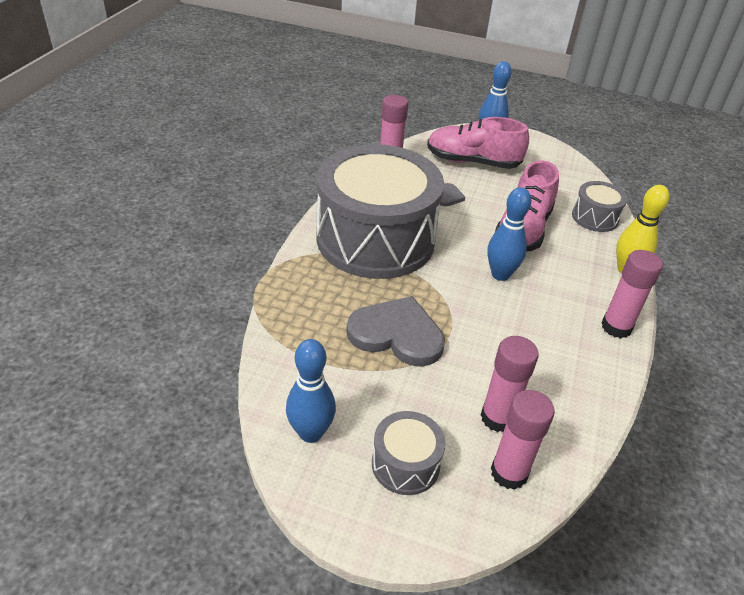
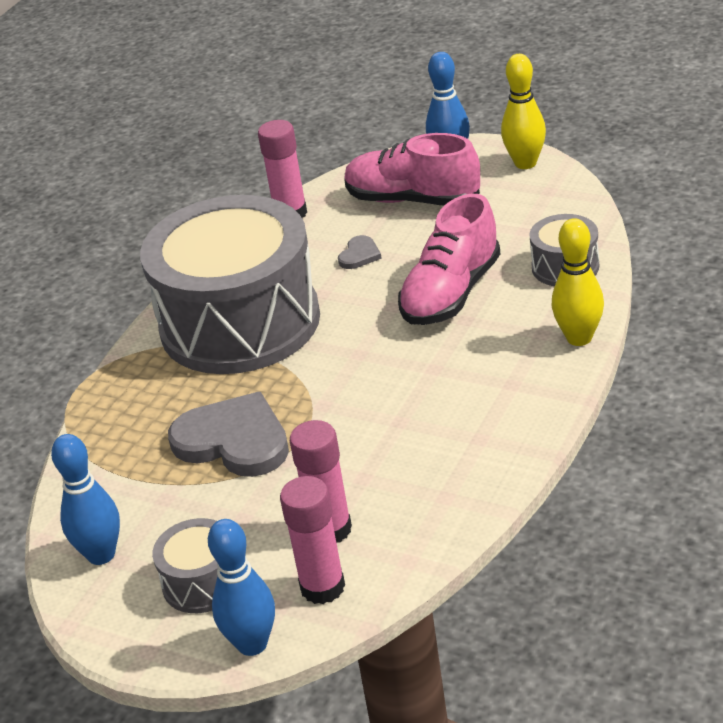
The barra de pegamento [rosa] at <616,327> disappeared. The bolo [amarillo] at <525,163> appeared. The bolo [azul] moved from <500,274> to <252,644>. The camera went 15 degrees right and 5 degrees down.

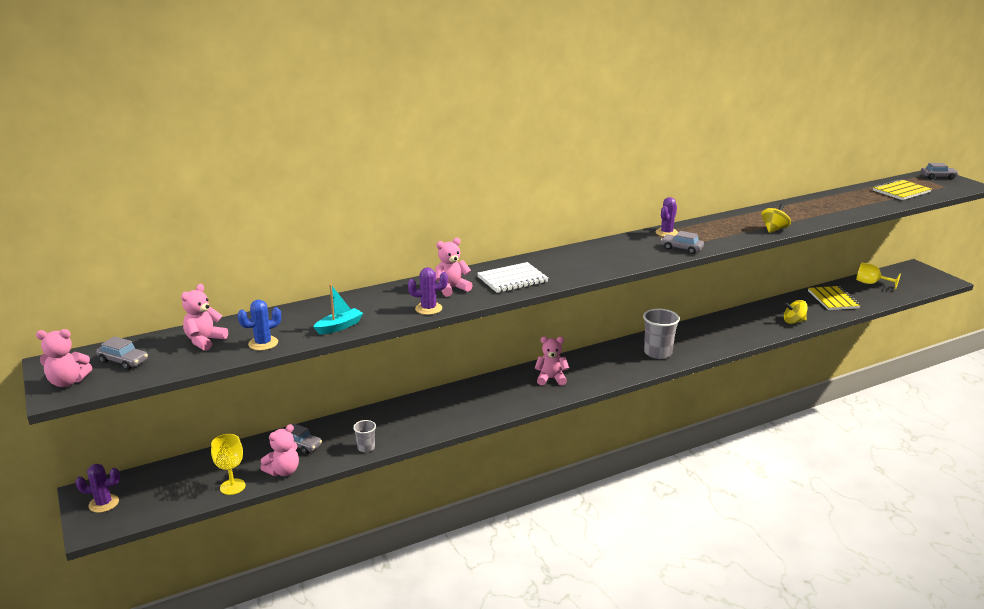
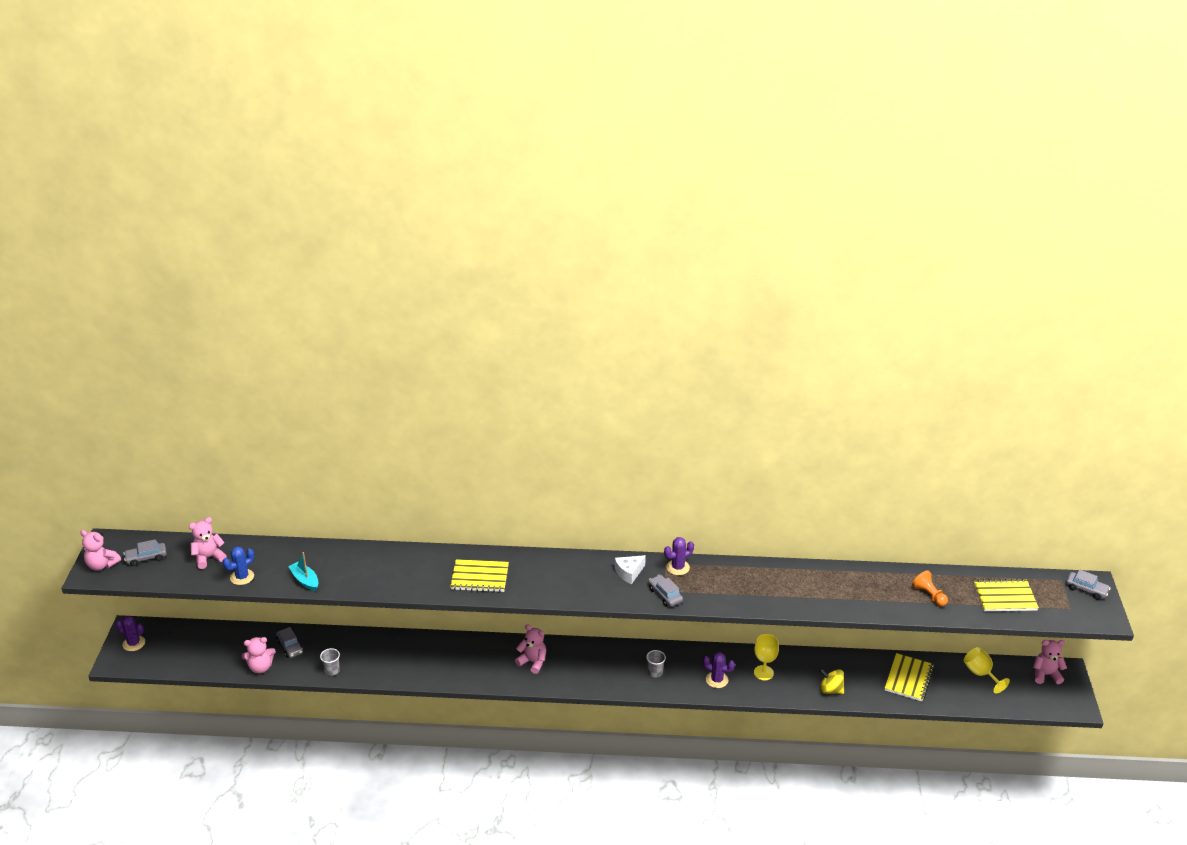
The peonza [amarillo] at <774,229> disappeared. The queso [blanco] at <629,573> appeared. The peón [naranja] at <929,595> appeared. The copa [amarillo] moved from <232,487> to <763,673>. The cactus [morado] moved from <428,308> to <717,680>. The osito [rosa] moved from <451,288> to <1045,675>. The cuaderno [blanco] at <512,279> became the cuaderno [amarillo] at <479,577>. The coche [gris] at <123,361> turned 105 degrees clockwise. The cactus [azul] at <263,343> turned 45 degrees counterclockwise. The barco [turquesa] at <339,327> turned 120 degrees counterclockwise. The vaso [gris] at <658,353> changed to 0.53 times the size. The camera went 30 degrees right and 10 degrees up.

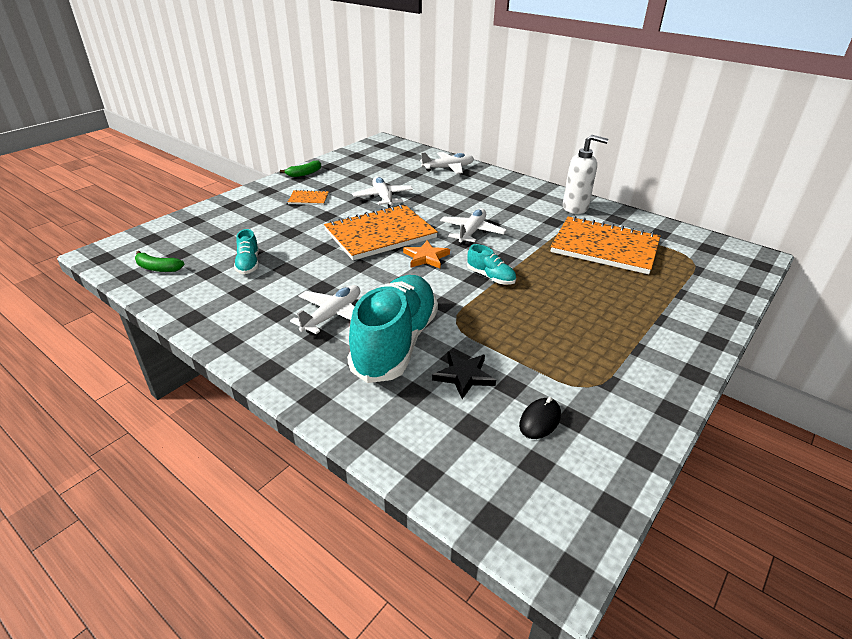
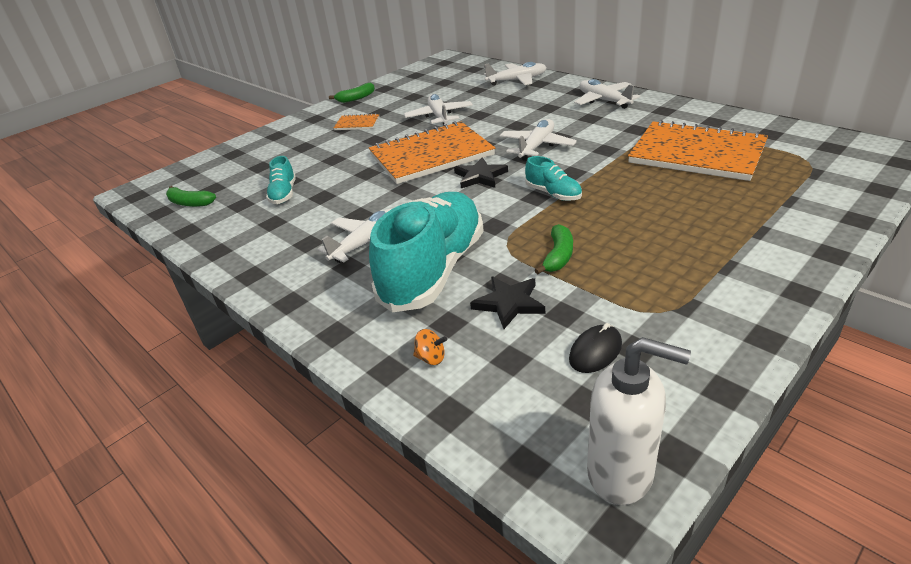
The peonza [naranja] at <431,358> appeared. The plátano [verde] at <558,256> appeared. The avión [blanco] at <604,101> appeared. The dispensador de jabón [blanco] moved from <575,208> to <621,473>. The estrella [naranja] at <426,257> became the estrella [negro] at <480,176>. The camera went 10 degrees right and 0 degrees up.

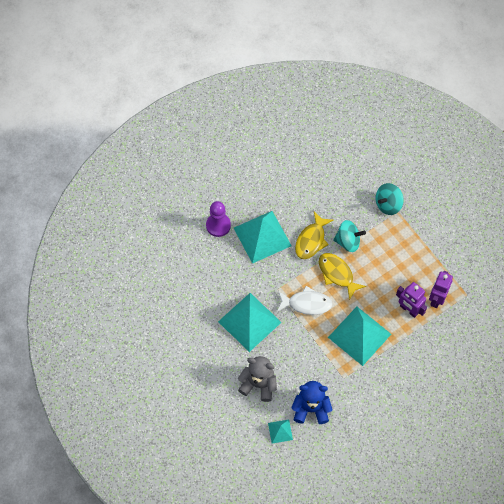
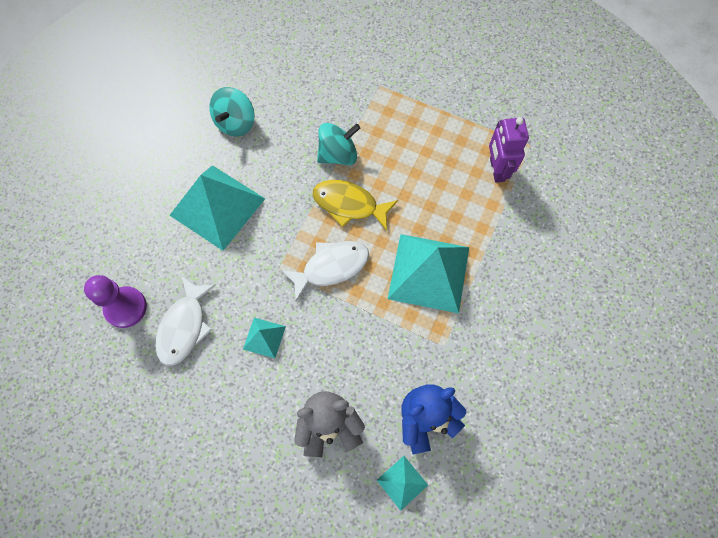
The pez [amarillo] at <311,240> disappeared. The robot [morado] at <409,310> disappeared. The pez [blanco] at <184,326> appeared. The peón [morado] moved from <218,225> to <126,307>. The peonza [turquesa] moved from <388,204> to <236,123>. The pirámide [turquesa] at <249,321> changed to 0.46 times the size. The camera went 30 degrees left and 5 degrees up.

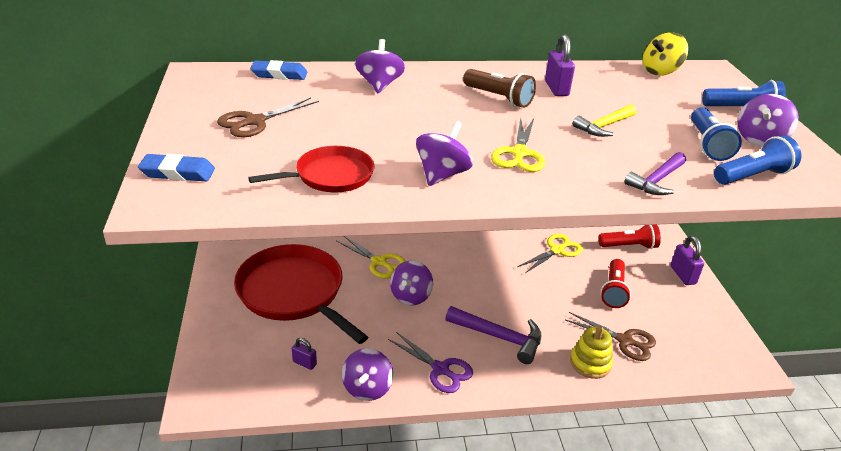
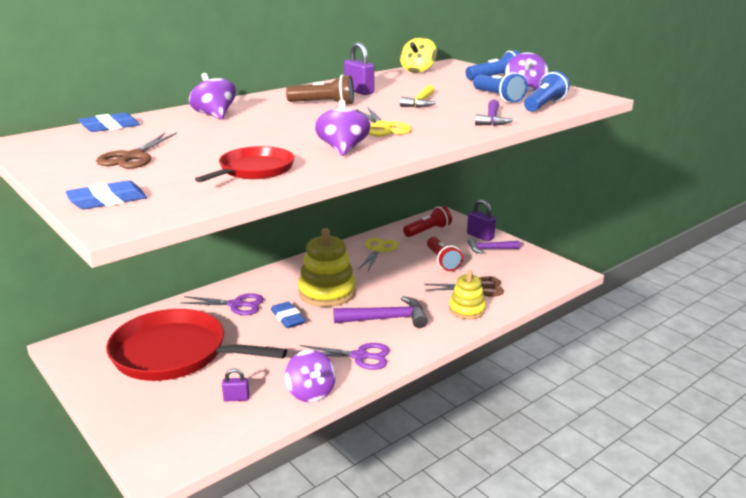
The juguete apilable [amarillo] at <327,292> appeared. The martillo [morado] at <490,249> appeared. The peonza [morado] at <411,296> was replaced by the goma de borrar [azul] at <287,318>. The tijeras [amarillo] at <379,262> became the tijeras [morado] at <236,305>. The camera went 30 degrees left and 10 degrees down.

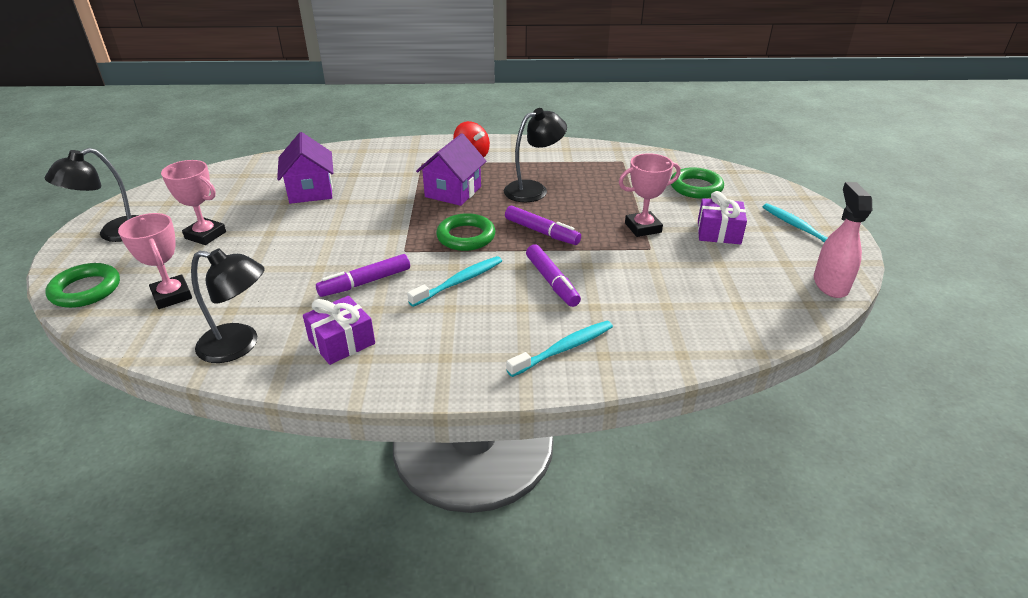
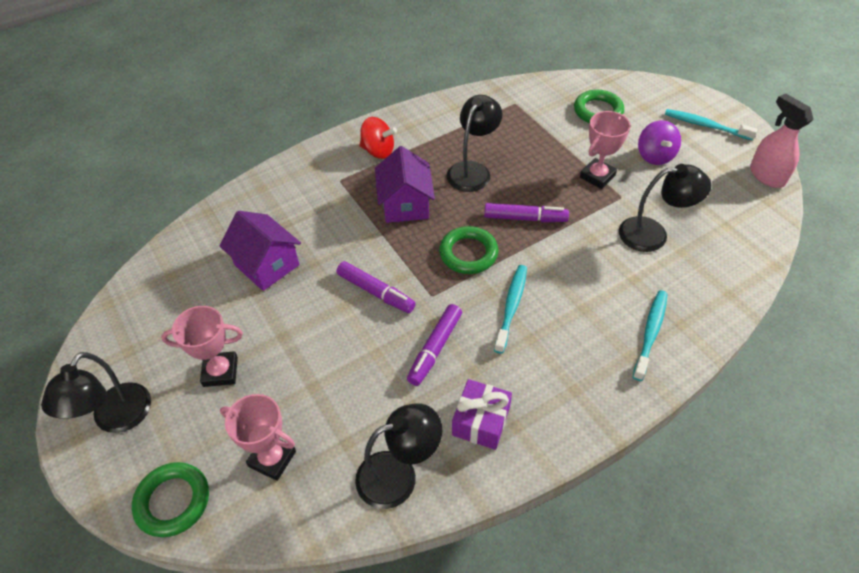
The lámpara [negro] at <653,234> appeared. The rotulador [morado] moved from <552,282> to <376,292>. The regalo [morado] at <718,232> was replaced by the peonza [morado] at <655,156>. The camera went 30 degrees left and 15 degrees up.

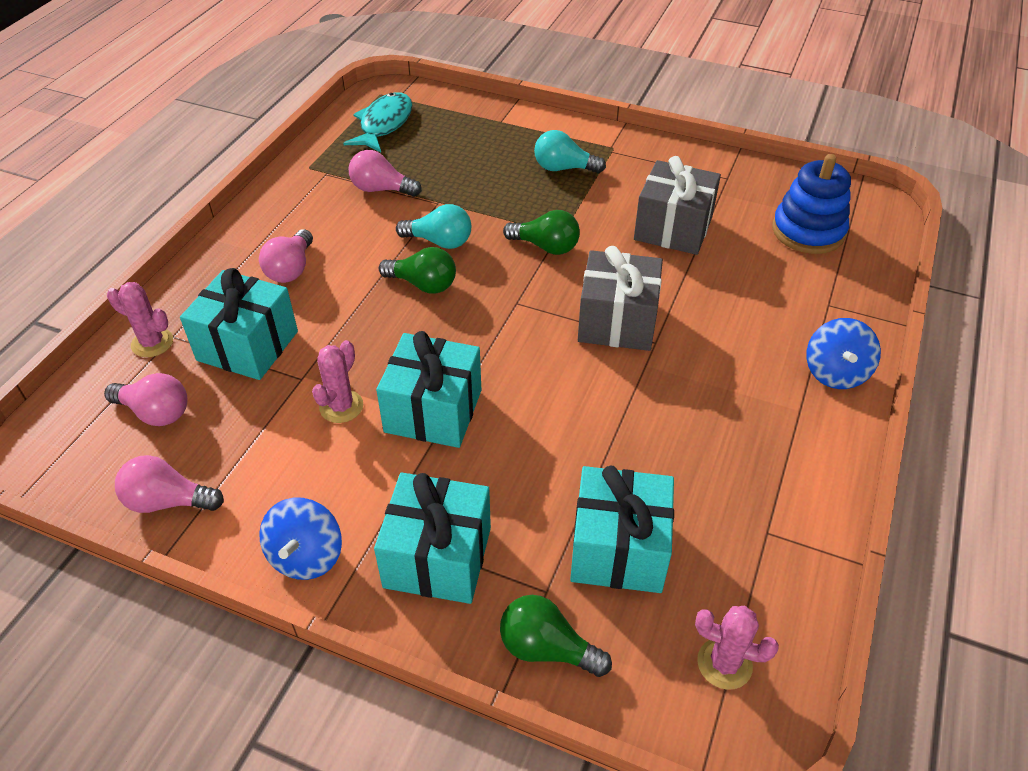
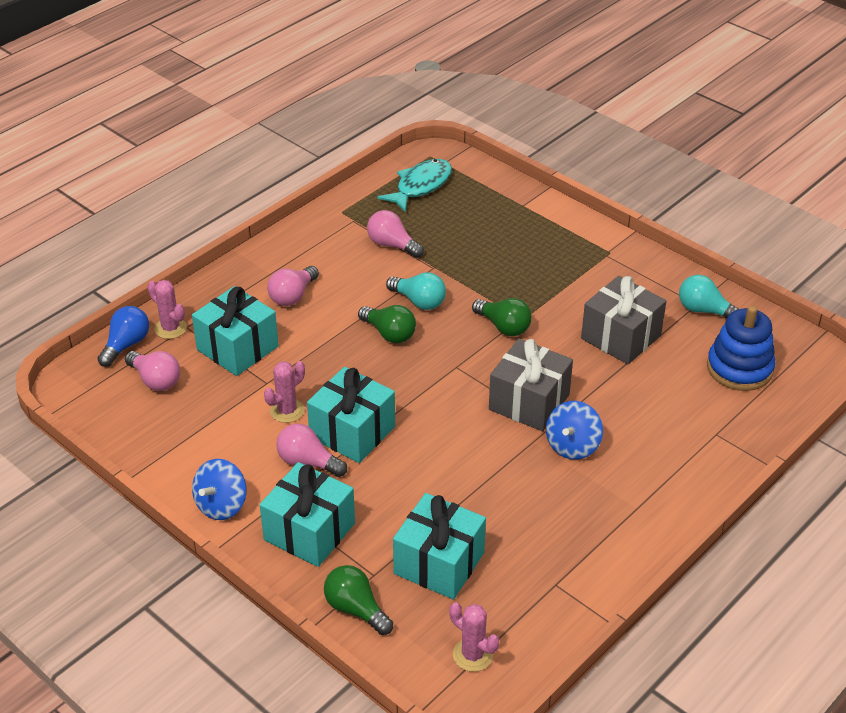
The bombilla [azul] at <126,345> appeared. The bombilla [rosa] moved from <168,501> to <308,462>. The bombilla [turquesa] moved from <563,168> to <704,310>. The peonza [azul] moved from <835,373> to <572,446>. The camera went 20 degrees right and 5 degrees down.

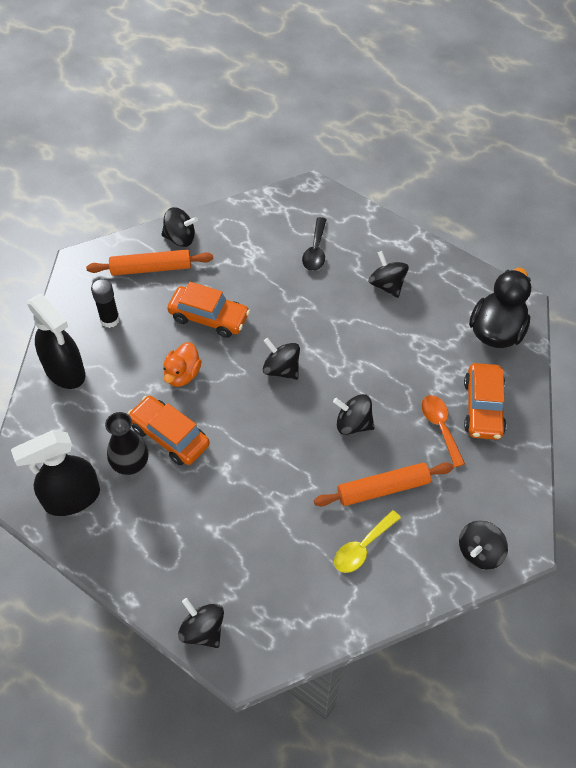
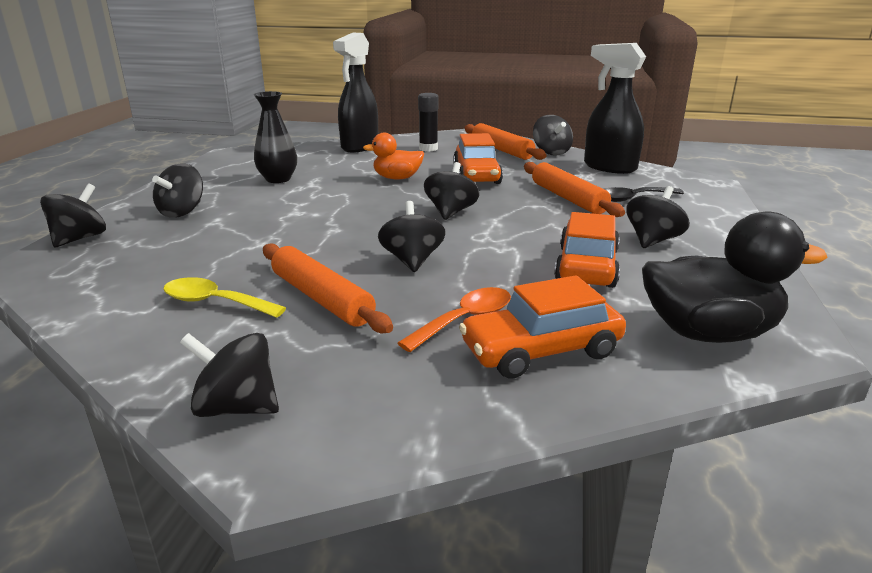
The peonza [negro] at <182,212> appeared. The rodillo [naranja] at <568,198> appeared. The pulverizador [negro] moved from <71,498> to <609,167>. The coche [naranja] moved from <169,436> to <586,266>. The camera went 65 degrees right and 30 degrees down.

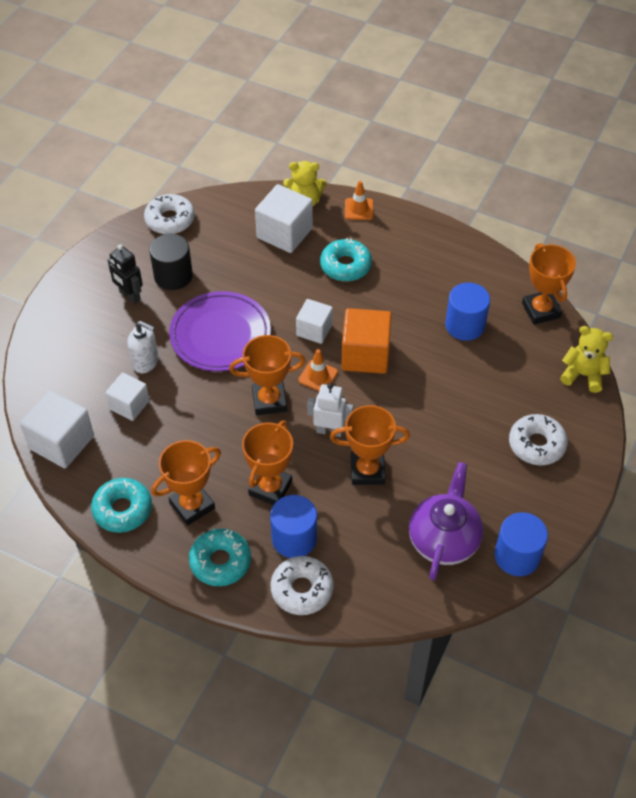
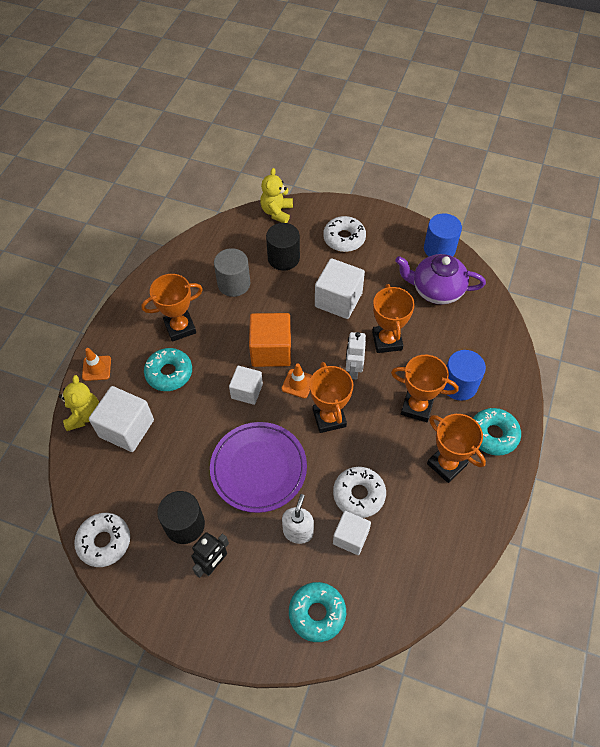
The cilindro [negro] at <283,258> appeared. The cubo [blanco] moved from <61,442> to <338,300>. The rosquilla [turquesa] moved from <122,510> to <317,613>. The rosquilla [blanco] moved from <302,589> to <359,494>. The trofeo [naranja] moved from <541,310> to <180,327>. The cilindro [azul] at <465,325> became the cilindro [gris] at <234,283>. The camera went 95 degrees left and 5 degrees up.

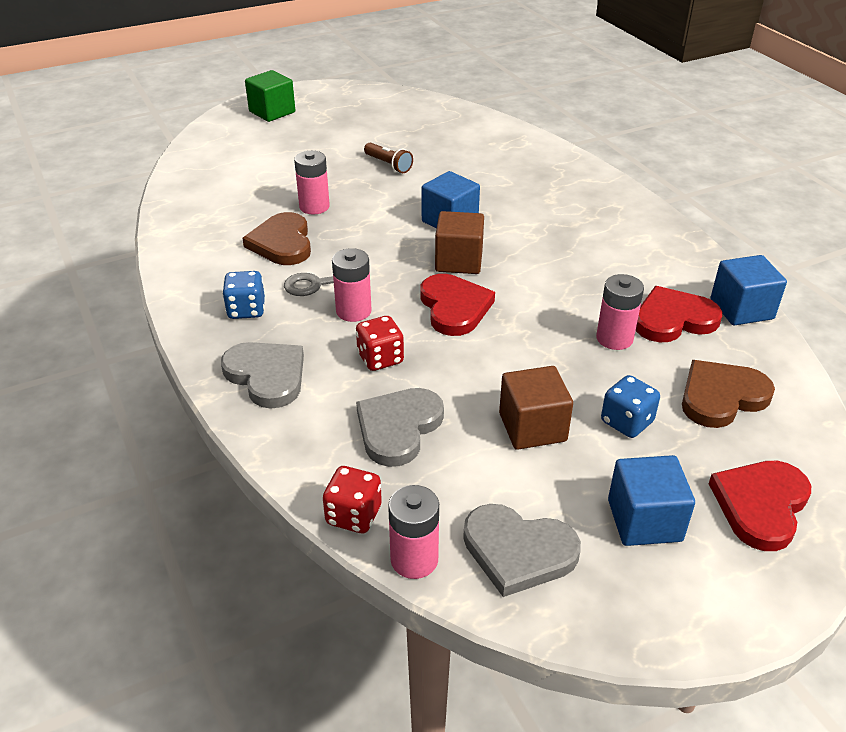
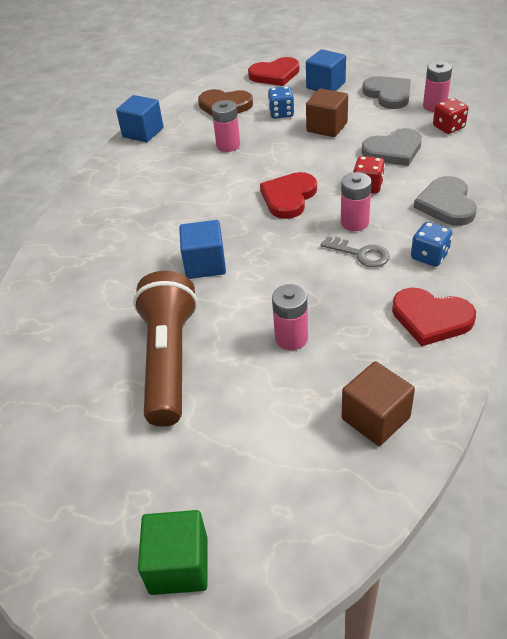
The corazón [marrón] at <282,243> disappeared. The cubo [marrón] moved from <459,261> to <375,418>. The corazón [rojo] moved from <673,319> to <431,318>. The lámpara de mano [marrón] at <388,165> changed to 2.29 times the size. The camera went 135 degrees left and 5 degrees up.

